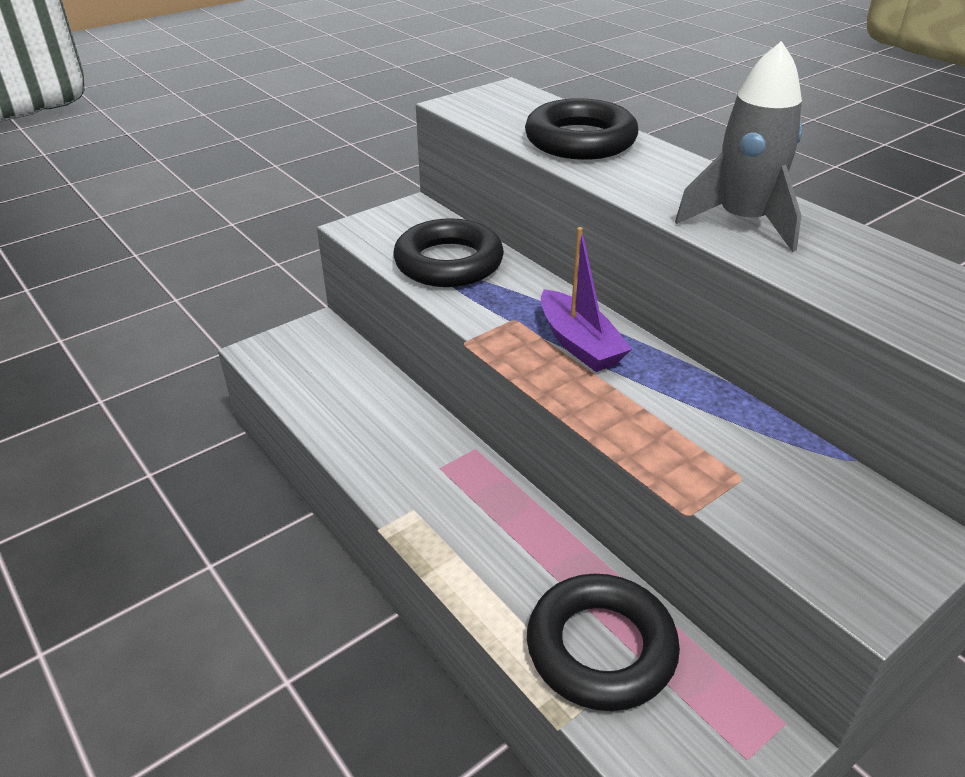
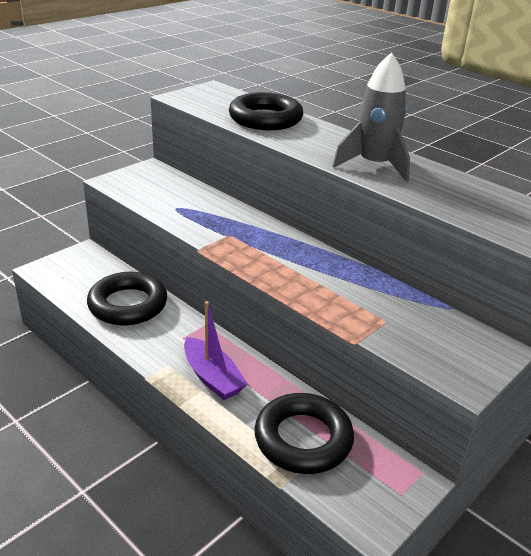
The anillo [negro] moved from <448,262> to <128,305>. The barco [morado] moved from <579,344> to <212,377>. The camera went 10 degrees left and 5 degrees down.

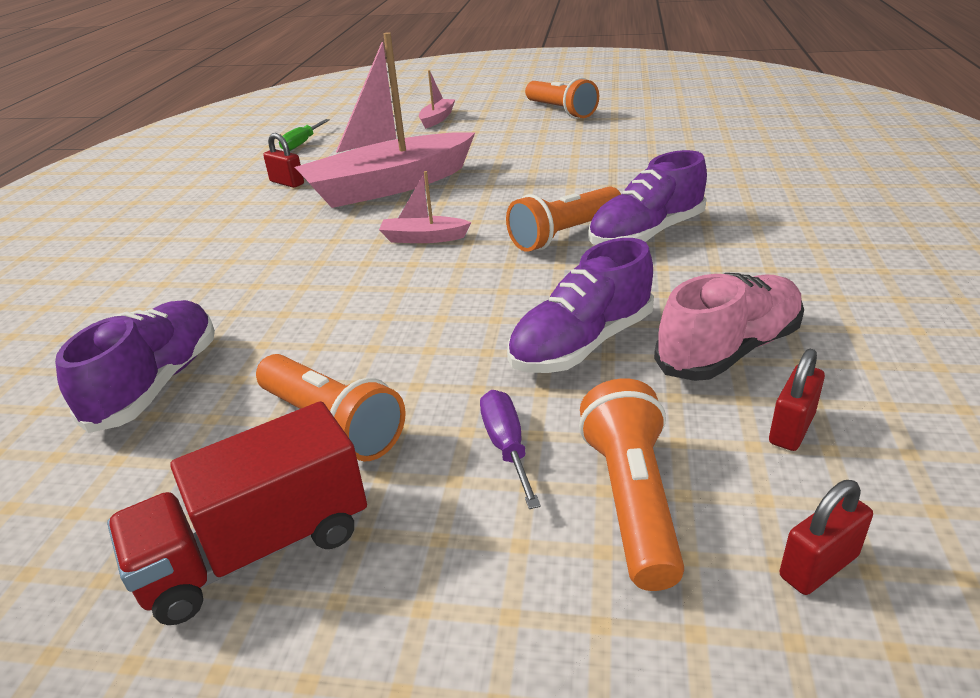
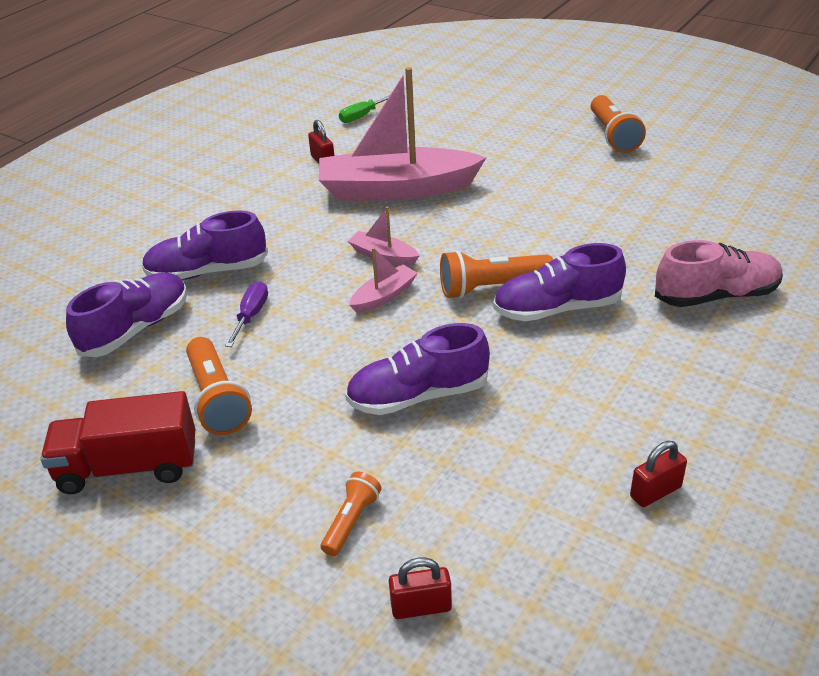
The zapato [morado] at <207,272> appeared. The barco [rosa] moved from <437,119> to <384,296>. The destornillador [morado] moved from <507,446> to <251,315>. The zapato [rosa] moved from <729,350> to <716,296>. The candado [rojo] moved from <791,428> to <655,492>. The lámpara de mano [naranja] at <631,499> changed to 0.60 times the size. The camera went 25 degrees right and 5 degrees up.

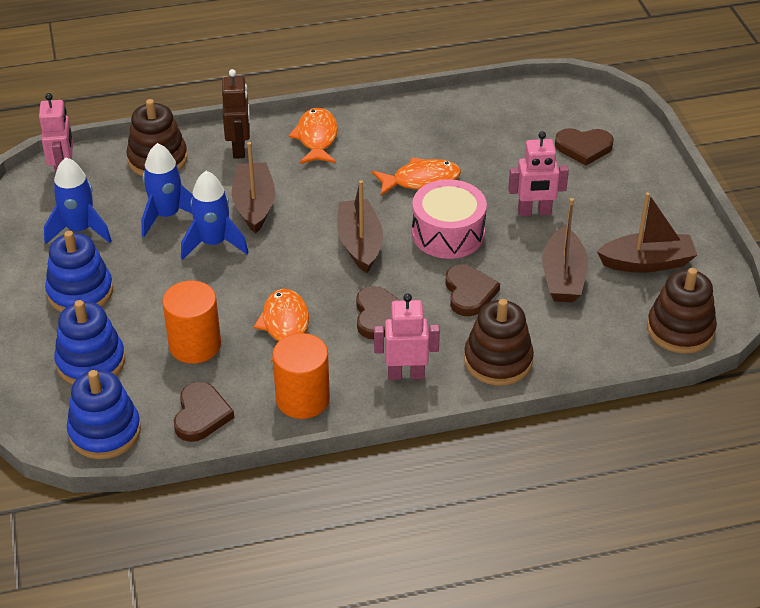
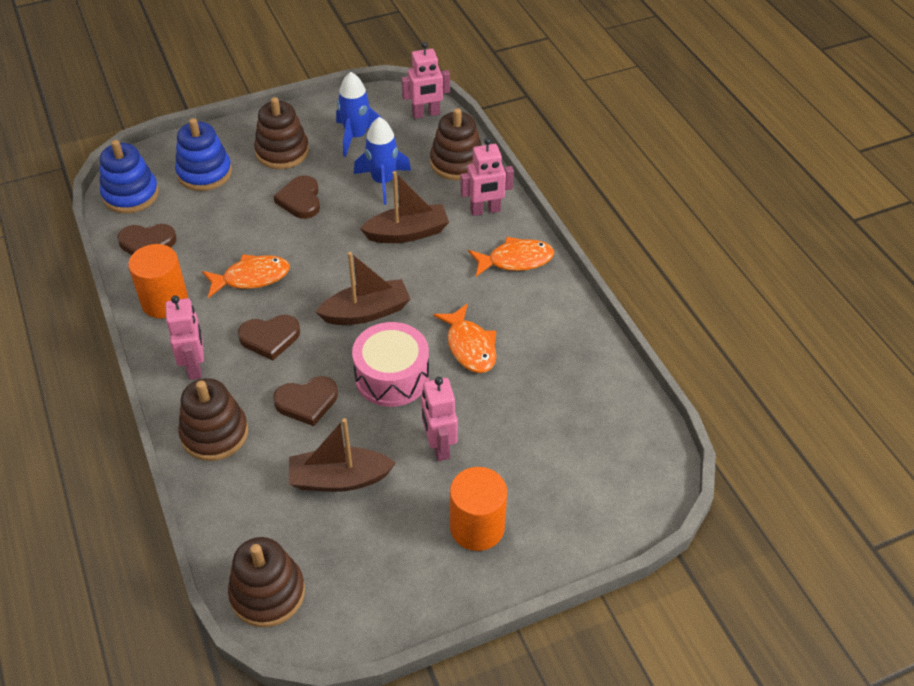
The cohete [azul] at <214,243> disappeared. The barco [marrón] at <647,262> disappeared. The cilindro [naranja] moved from <195,345> to <477,527>. The corazón [marrón] moved from <583,148> to <300,200>. The juguete apilable [azul] at <80,292> became the juguete apilable [marrón] at <282,152>. The robot [marrón] at <239,149> became the robot [rosa] at <485,210>. The camera went 80 degrees right and 5 degrees up.

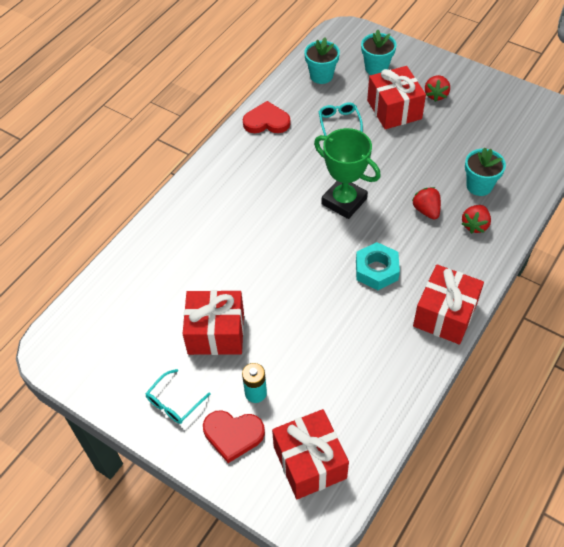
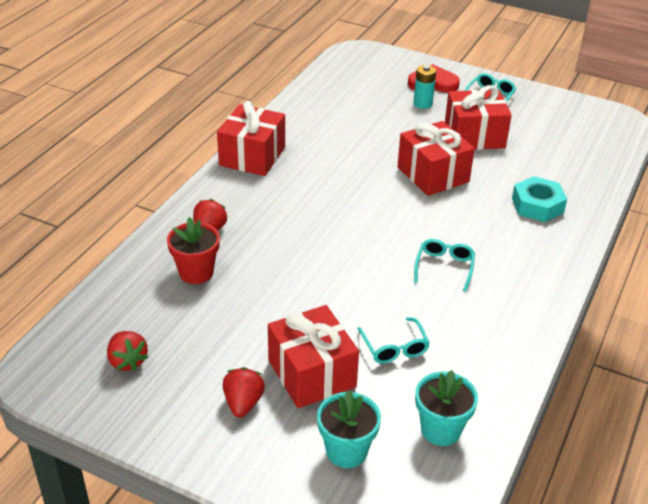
The corazón [rojo] at <266,121> disappeared. The trofeo [verde] at <344,201> disappeared. The gafas [turquesa] at <444,267> appeared. The regalo [rojo] moved from <310,462> to <433,174>. The tuerca [turquesa] moved from <376,270> to <537,205>. The fresa [rojo] moved from <426,210> to <127,361>. The maceta [turquesa] at <479,186> became the maceta [rojo] at <196,272>. The camera went 170 degrees right and 15 degrees down.

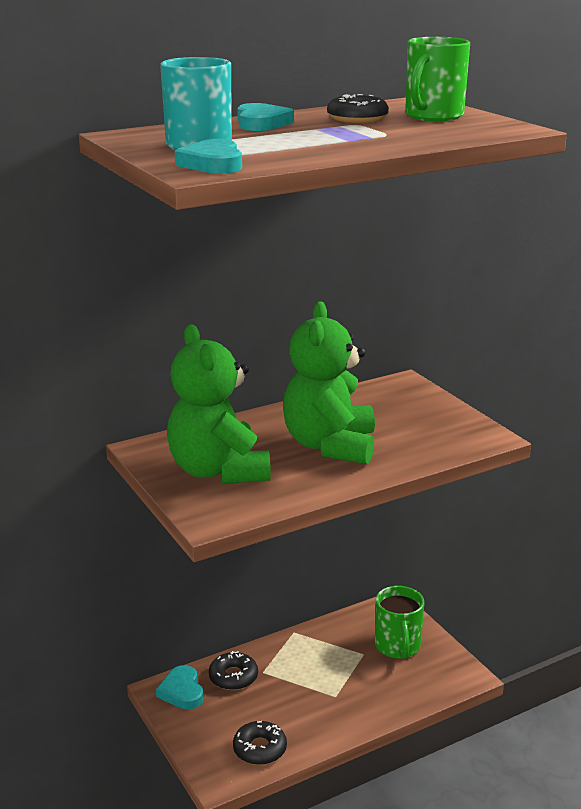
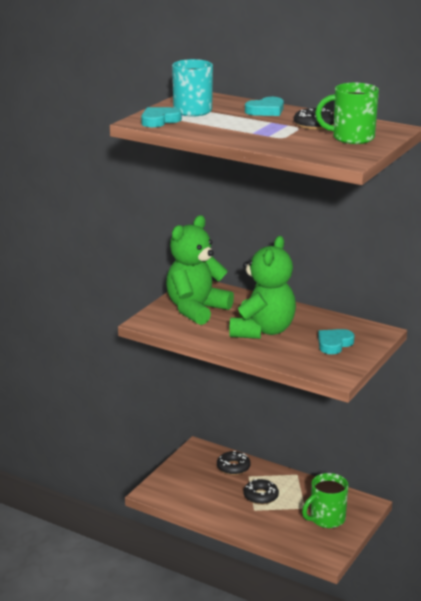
The corazón [turquesa] moved from <182,691> to <334,344>. The rosquilla [negro] moved from <259,749> to <260,496>. The osito [verde] at <330,445> turned 135 degrees clockwise. The camera went 60 degrees right and 0 degrees up.

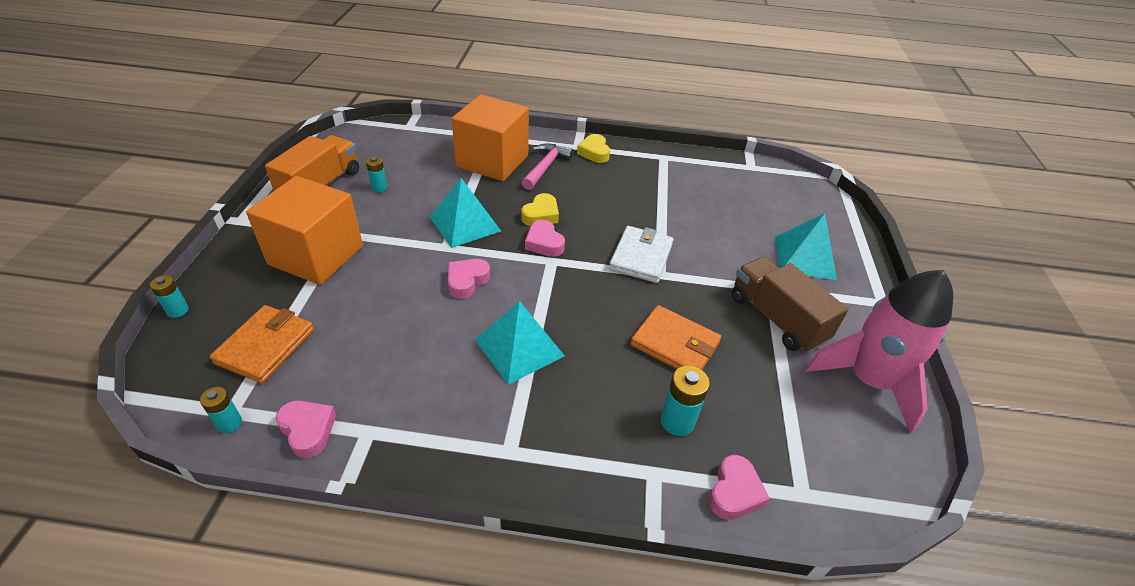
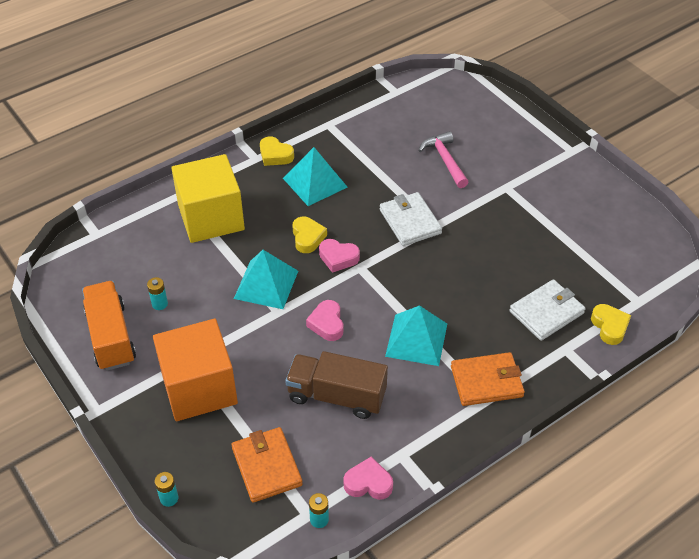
The cohete [rosa] at <868,381> disappeared. The martillo [rosa] moved from <545,167> to <445,160>. The cartera [naranja] moved from <674,344> to <486,381>. The camión [marrón] moved from <776,318> to <336,396>. The pirámide [turquesa] moved from <805,257> to <315,182>. The pila [turquesa] at <677,421> was replaced by the cartera [blanco] at <546,312>. The cubo [naranja] at <492,161> became the cubo [amarillo] at <211,217>. The corazón [rosa] at <734,492> became the corazón [amarillo] at <609,326>. The camera went 40 degrees left and 5 degrees up.

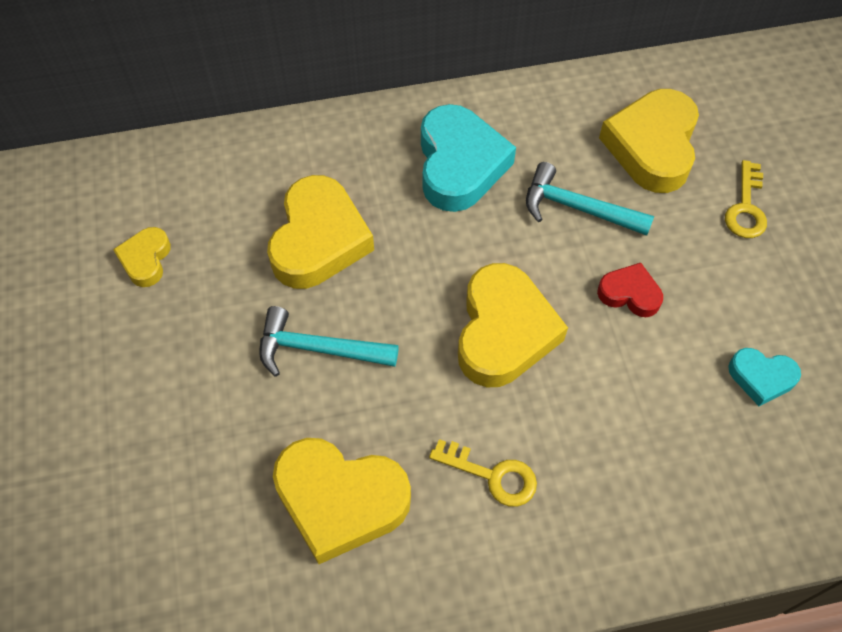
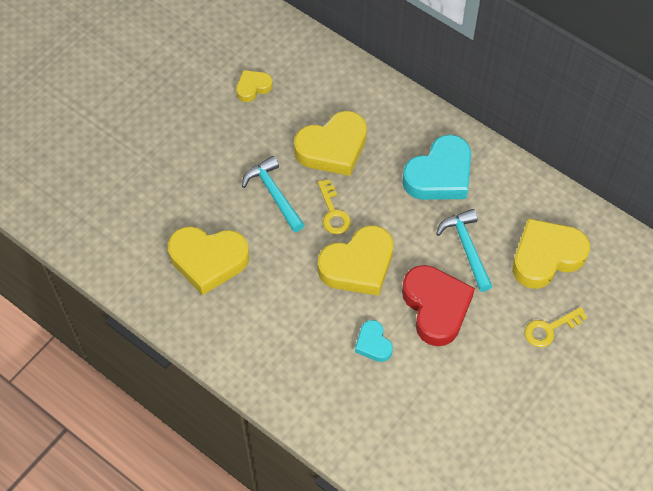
The llave [amarillo] moved from <492,475> to <333,212>. The corazón [turquesa] moved from <761,377> to <373,344>. The corazón [amarillo] at <340,500> turned 60 degrees counterclockwise. The corazón [rojo] at <629,294> changed to 1.93 times the size. The camera went 50 degrees right and 0 degrees up.

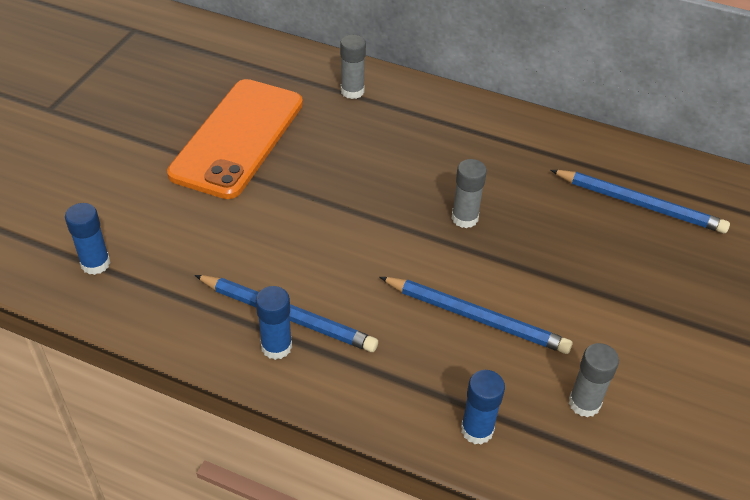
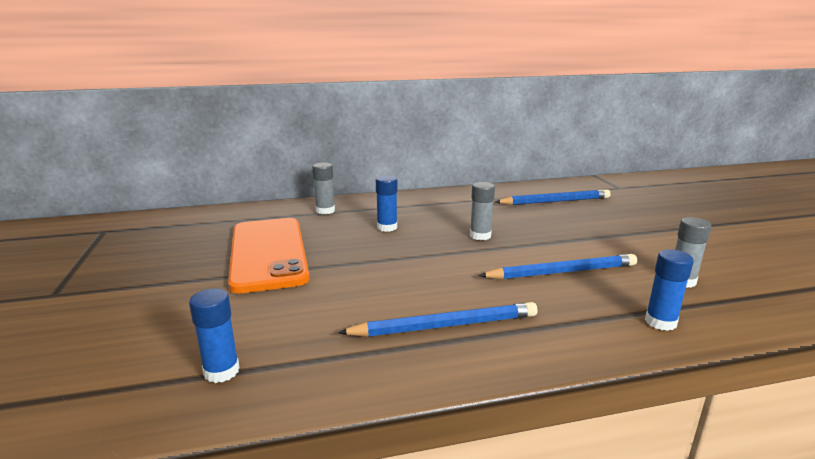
The barra de pegamento [azul] moved from <276,347> to <387,227>. The camera went 35 degrees left and 25 degrees down.

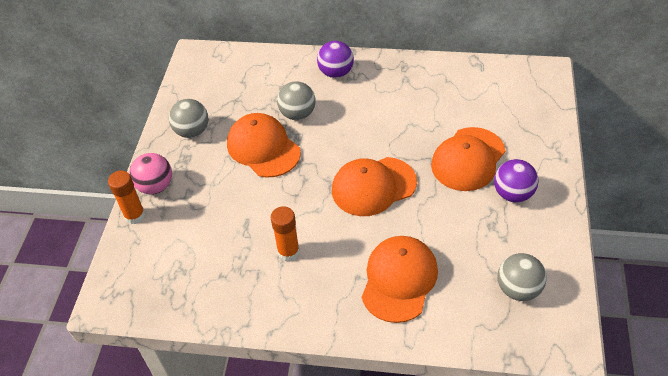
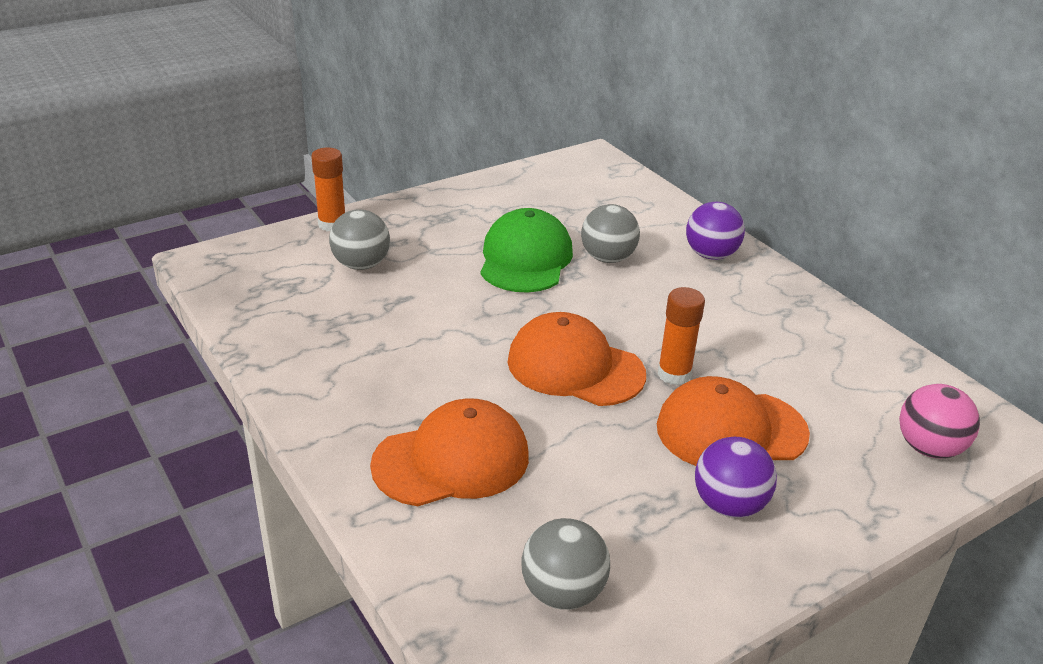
The pelota [rosa] moved from <155,186> to <928,448>. The pelota [gris] moved from <192,131> to <361,265>. The barra de pegamento [naranja] moved from <288,252> to <674,374>. The gorra [naranja] at <263,148> became the gorra [verde] at <525,259>. The camera went 45 degrees right and 15 degrees down.

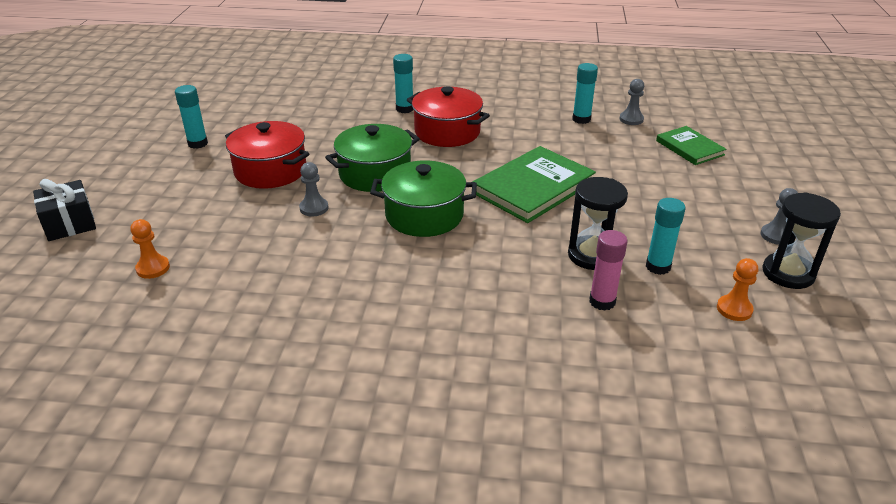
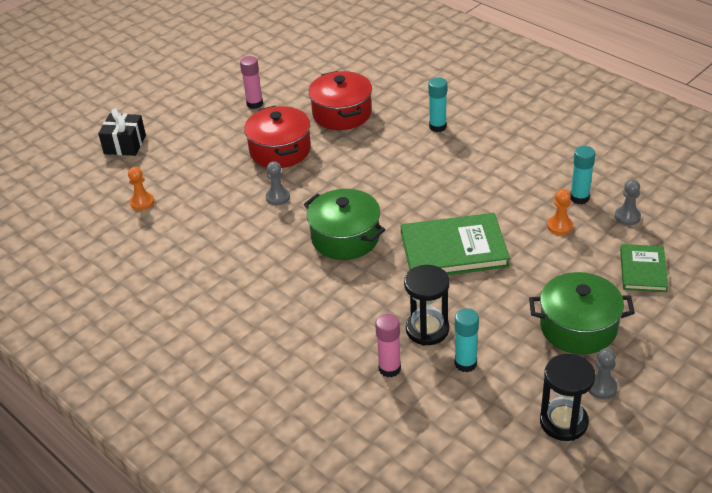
The olla [verde] moved from <375,174> to <578,327>. The olla [rojo] moved from <447,132> to <342,113>. The peón [naranja] moved from <734,309> to <559,226>. The barra de pegamento [turquesa] at <197,143> became the barra de pegamento [rosa] at <254,104>. The camera went 40 degrees right and 5 degrees up.

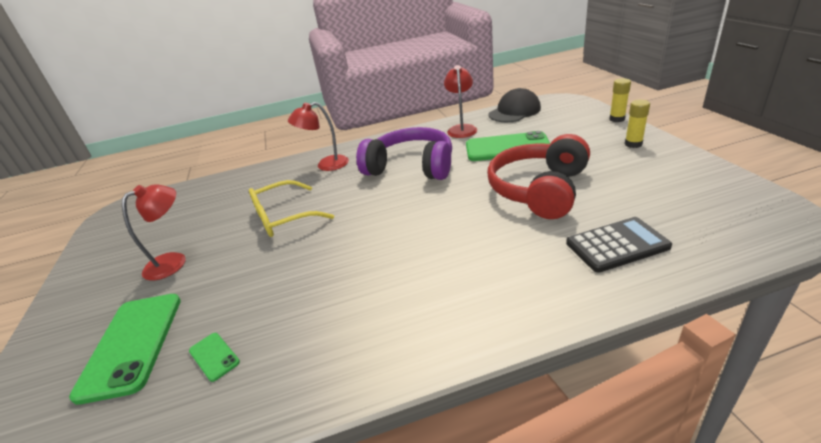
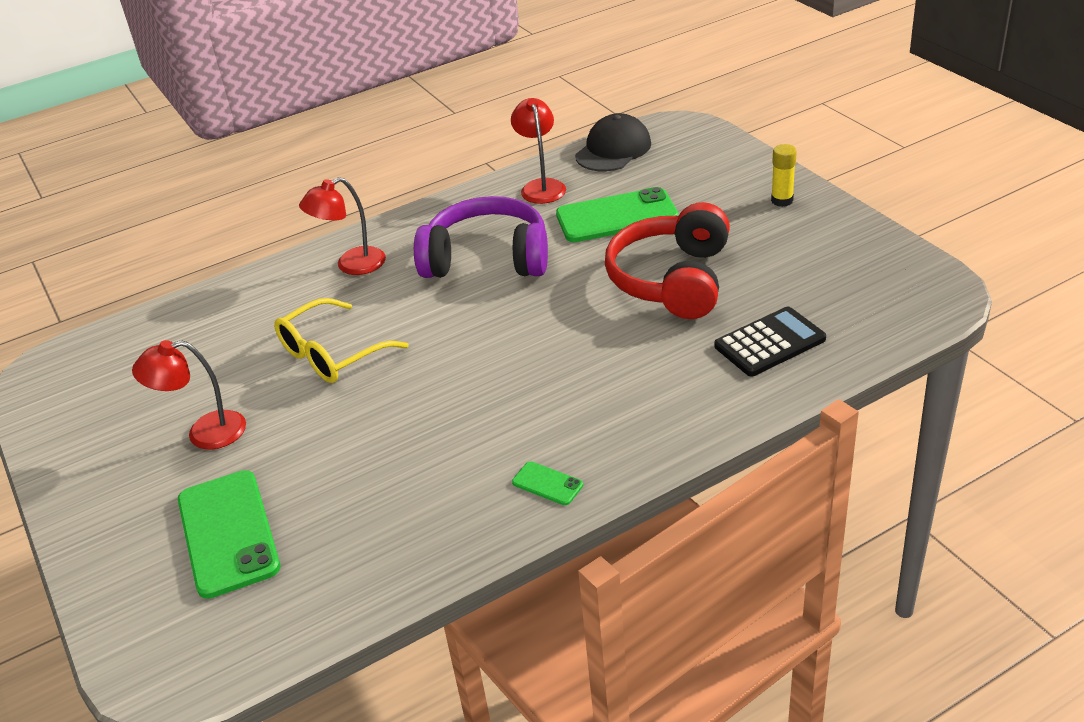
The barra de pegamento [amarillo] at <617,119> disappeared. The móvil [verde] moved from <214,356> to <547,484>. The lámpara [rojo] at <174,261> turned 135 degrees counterclockwise. The camera went 15 degrees left and 5 degrees up.

